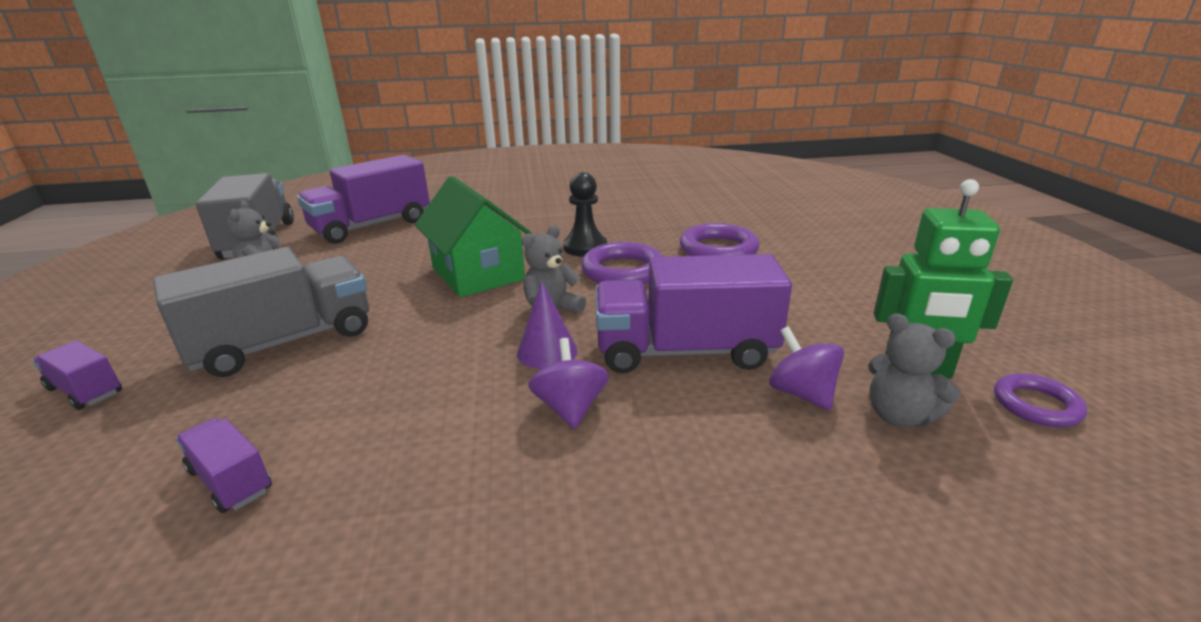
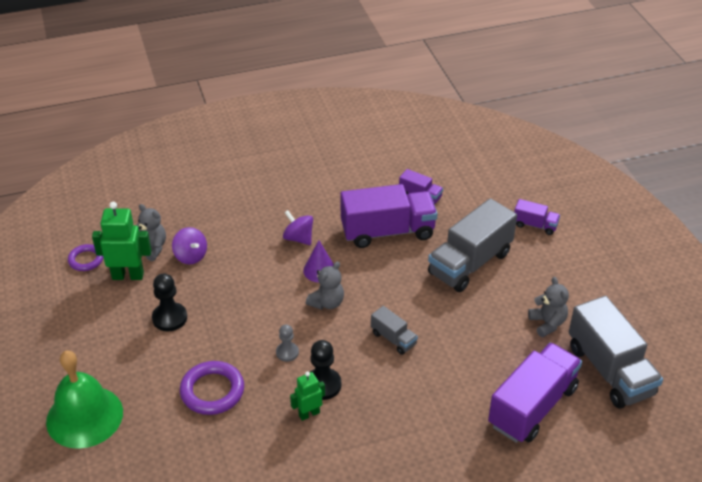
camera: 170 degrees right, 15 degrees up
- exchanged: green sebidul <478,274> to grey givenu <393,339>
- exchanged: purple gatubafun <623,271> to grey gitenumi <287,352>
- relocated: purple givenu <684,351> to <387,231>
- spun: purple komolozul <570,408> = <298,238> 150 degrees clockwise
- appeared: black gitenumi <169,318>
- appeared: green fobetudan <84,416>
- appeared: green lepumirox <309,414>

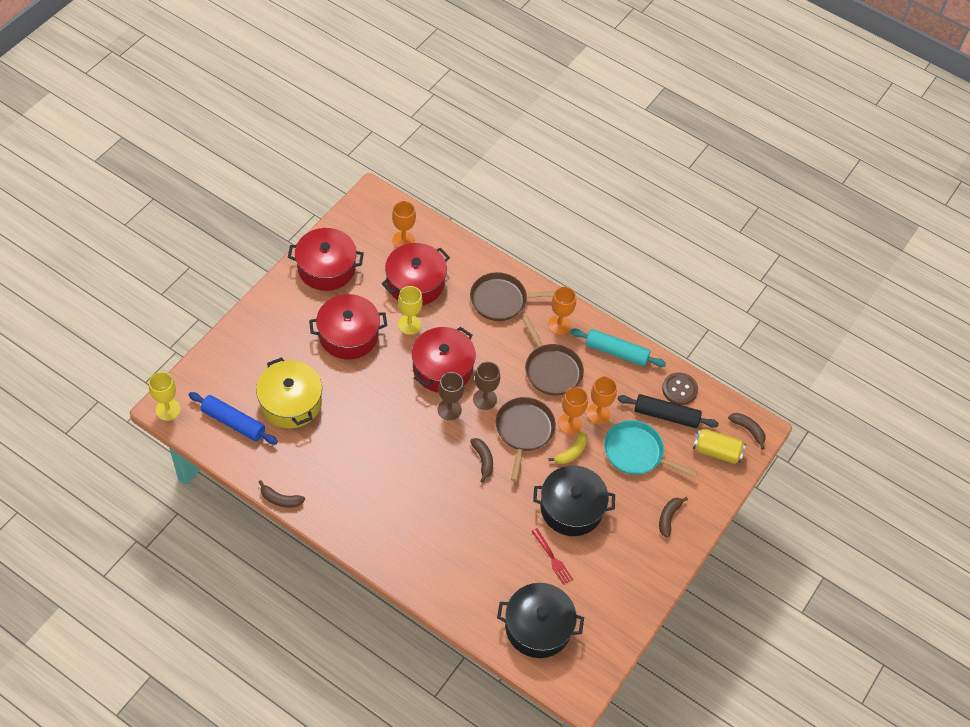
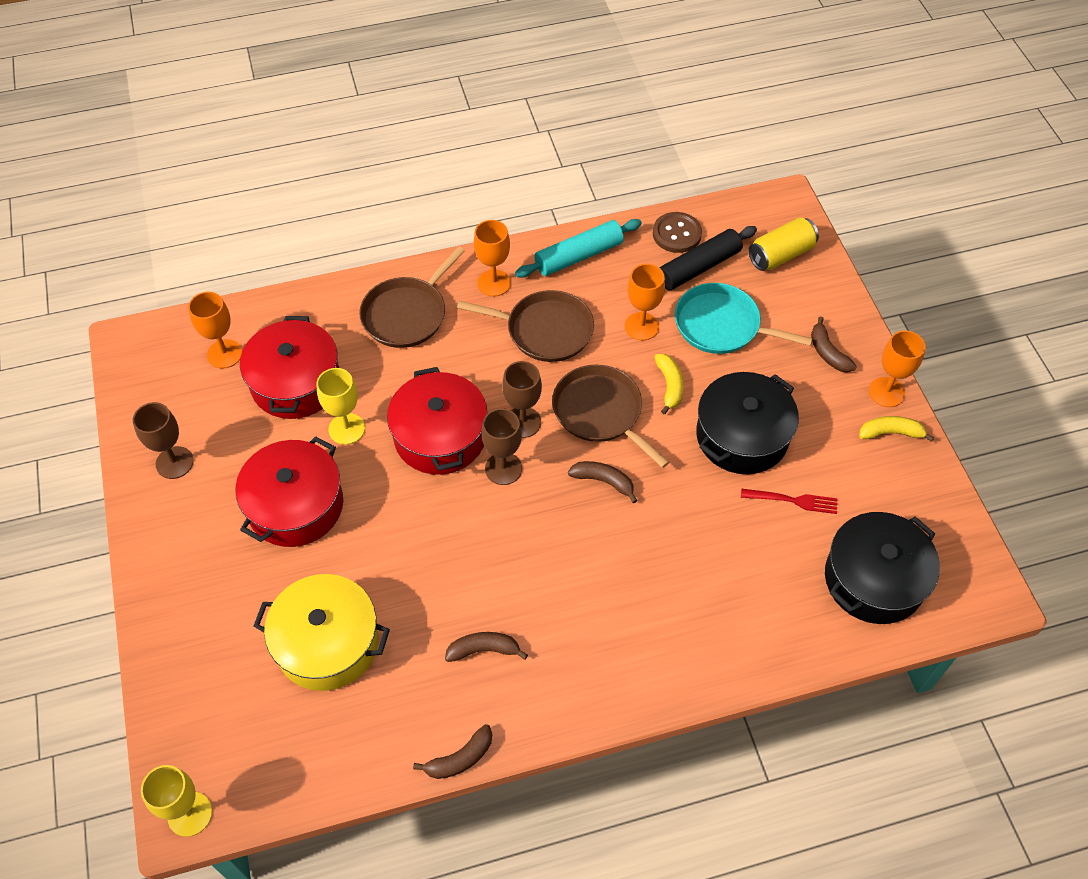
camera: 45 degrees left, 0 degrees up
- exchanged: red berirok <326,268> to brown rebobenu <174,462>
- relocated: orange rebobenu <570,423> to <886,392>
- missing: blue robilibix <233,422>
- relocated: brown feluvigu <748,430> to <484,650>
- spun: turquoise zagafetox <636,452> = <721,325> 45 degrees clockwise
- appeared: yellow feluvigu <891,433>

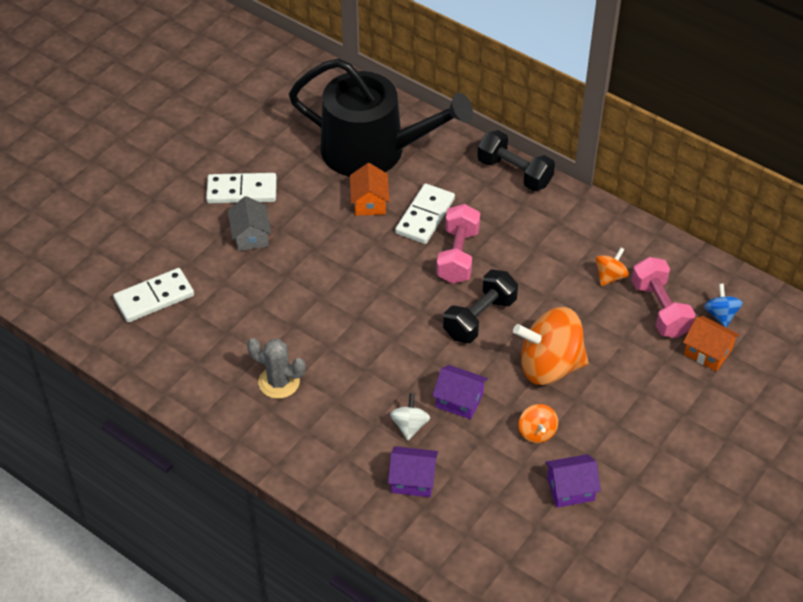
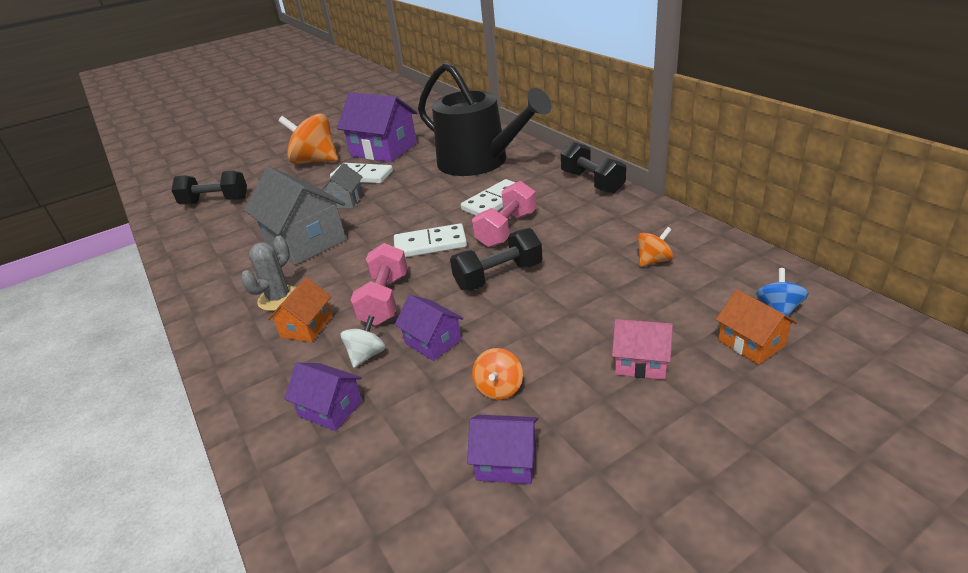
camera: 25 degrees right, 15 degrees down
- relocated: orange sebidul <369,202> to <307,327>
- relocated: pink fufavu <660,309> to <384,300>
- relocated: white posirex <154,297> to <430,244>
- relocated: orange komolozul <549,366> to <315,161>
- spun: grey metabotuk <279,382> = <279,298> 75 degrees clockwise
- appeared: purple sebidul <383,150>
- appeared: grey sebidul <305,241>
- appeared: black fufavu <215,202>
- appeared: pink sebidul <641,362>

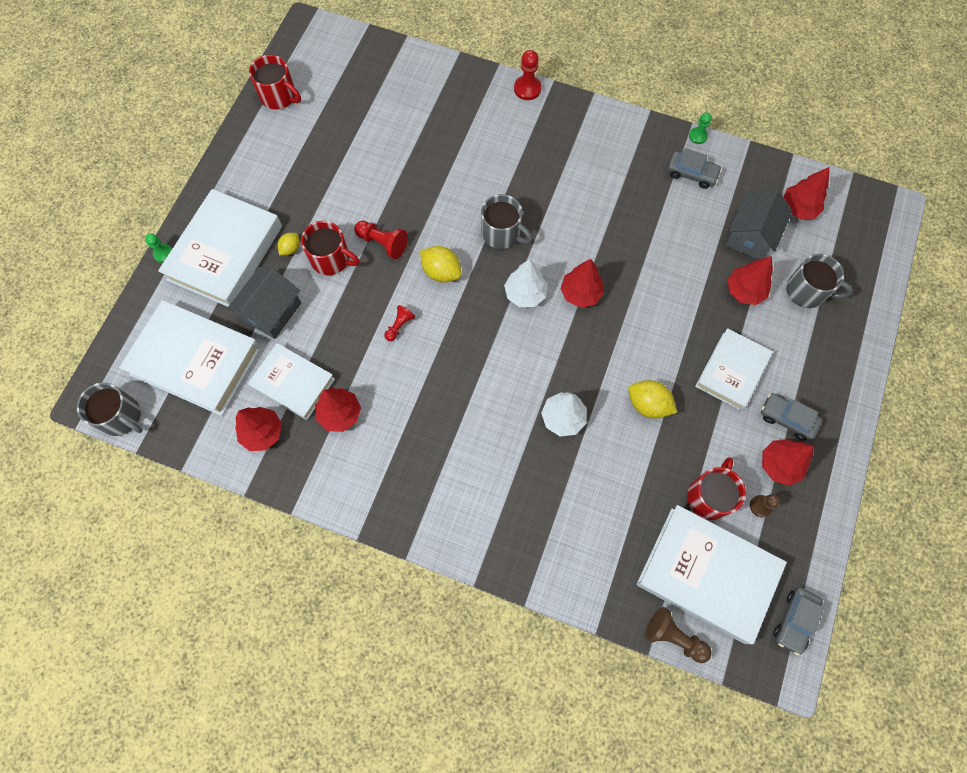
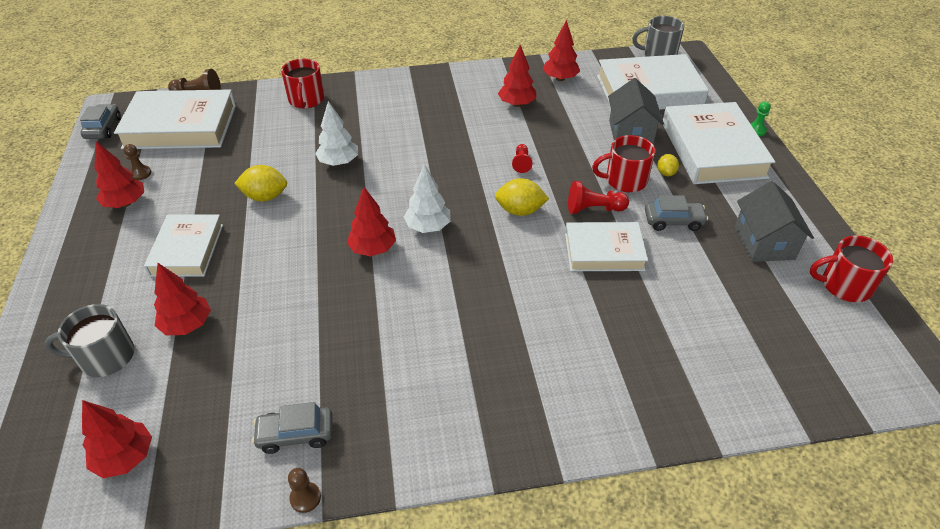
camera: 150 degrees right, 25 degrees down
- missing: red gitenumi <527,89>
- colour: green gitenumi <698,136> to brown gitenumi <305,498>
- relocated: grey sebidul <750,236> to <764,242>
- missing: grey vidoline <502,233>
- relocated: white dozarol <293,383> to <604,251>
- relocated: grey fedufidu <787,419> to <673,221>
- relocated: red vidoline <709,496> to <306,100>

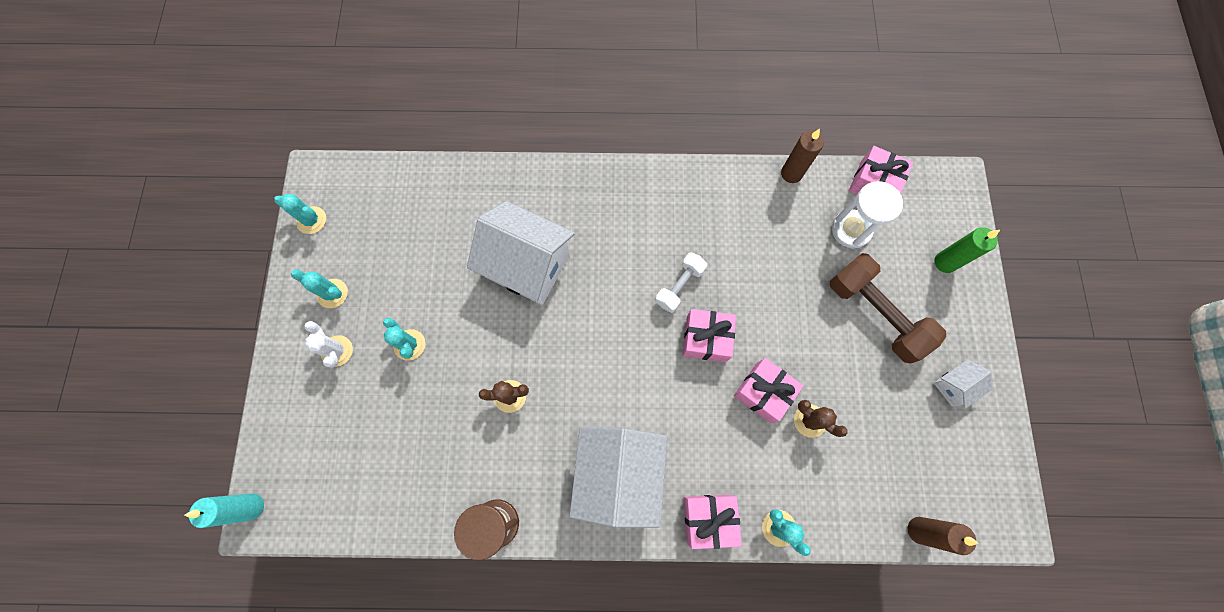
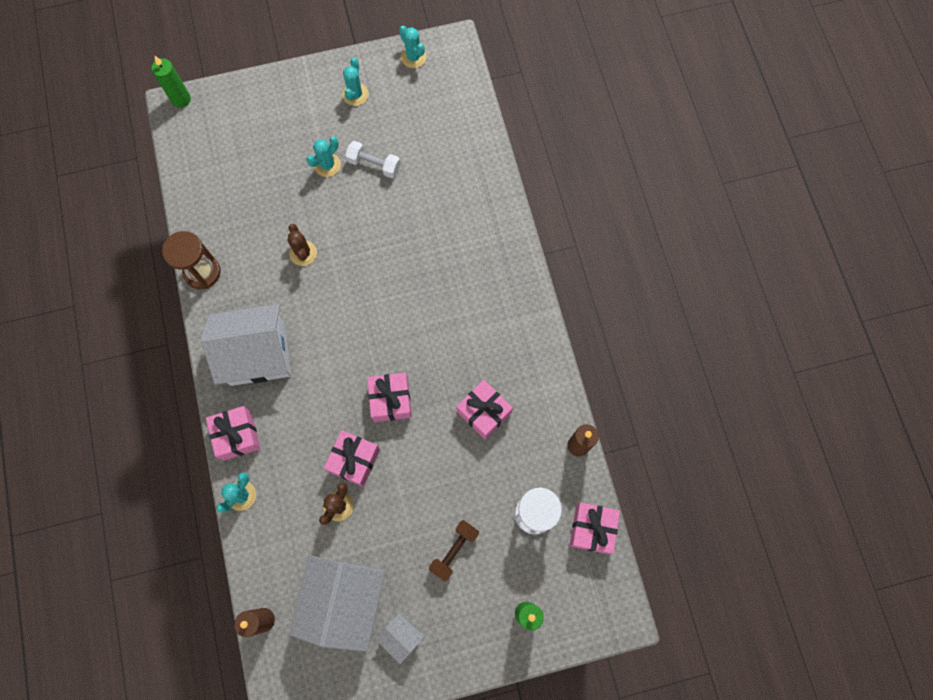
camera: 75 degrees right, 0 degrees up
- spun: turquoise metabotuk <311,220> = <413,57> 45 degrees counterclockwise
- relocated: white sebidul <528,266> to <344,601>
- relocated: white fufavu <679,286> to <374,165>
- size: brown fufavu <875,313> = <454,551> x0.56
- missing: white metabotuk <337,351>
- colour: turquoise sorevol <252,506> to green sorevol <181,99>
- appeared: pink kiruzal <484,412>

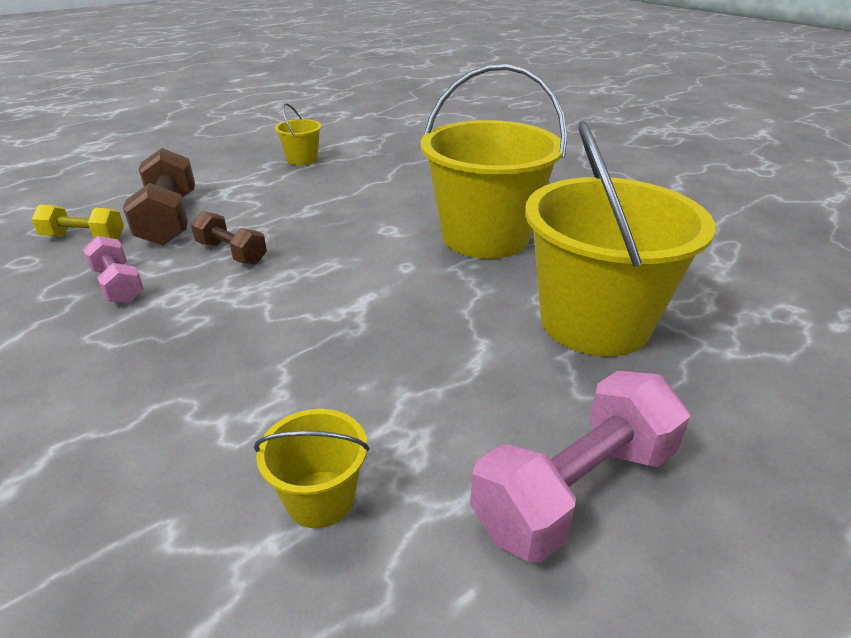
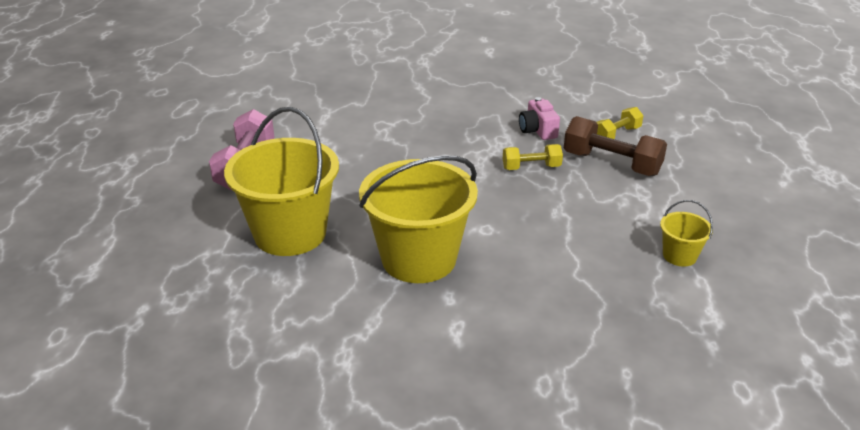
camera: 135 degrees right, 0 degrees up
- colour: brown fufavu <231,253> to yellow fufavu <531,167>
- exchanged: pink fufavu <118,285> to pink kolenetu <537,130>
- missing: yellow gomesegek <320,499>

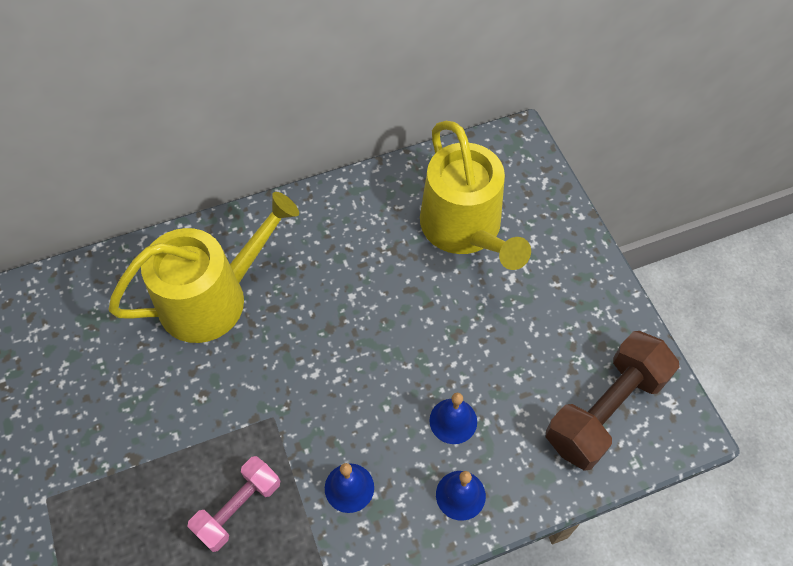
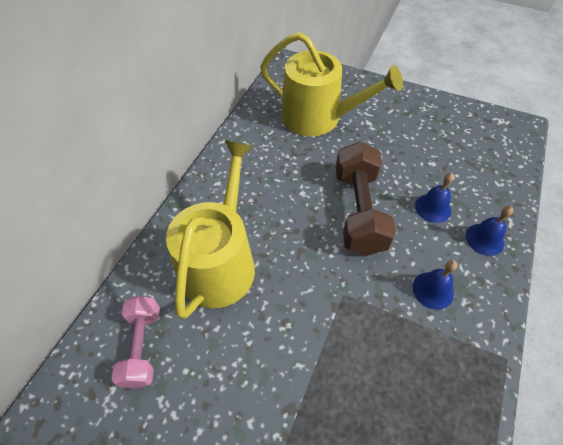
camera: 45 degrees left, 5 degrees down
- relocated: brown fufavu <605,410> to <358,211>
- relocated: pink fufavu <238,508> to <142,346>

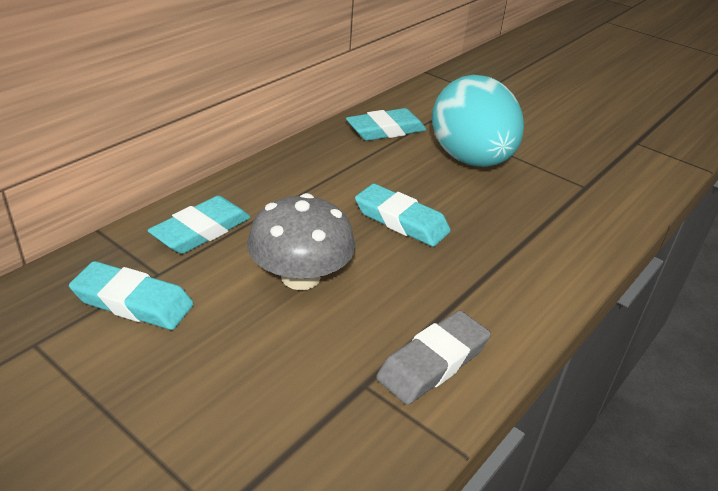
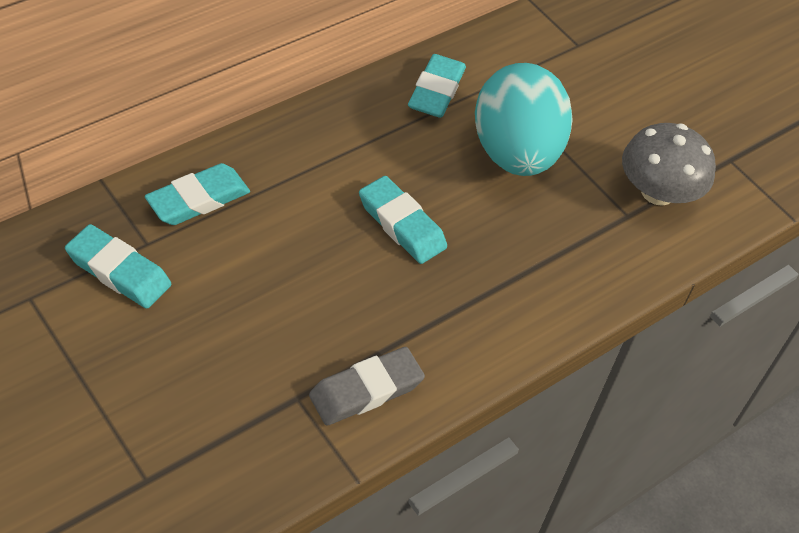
camera: 10 degrees right, 15 degrees up
- spun: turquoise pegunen <385,130> = <436,91> 60 degrees counterclockwise
- relocated: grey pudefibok <300,277> to <657,192>

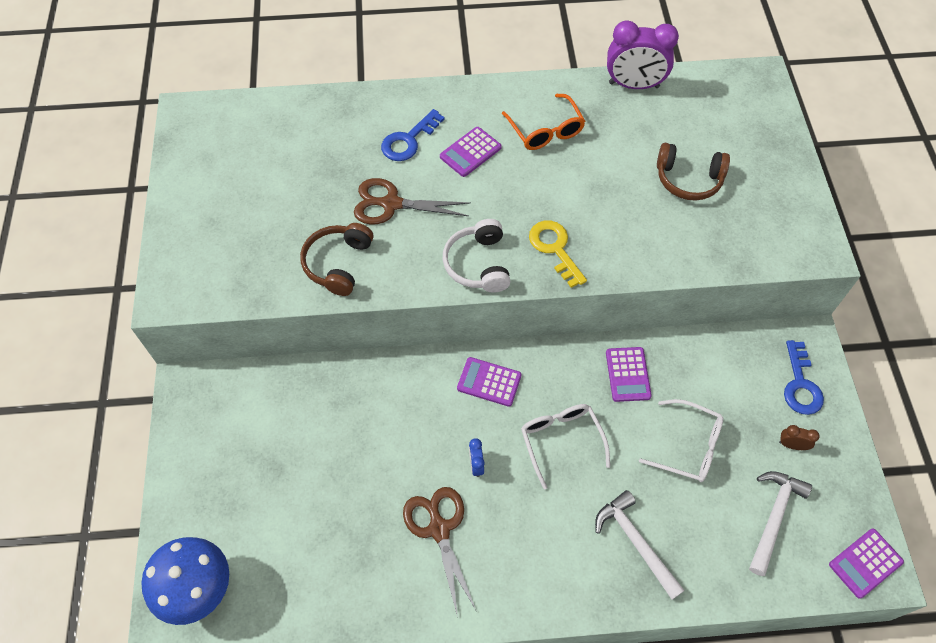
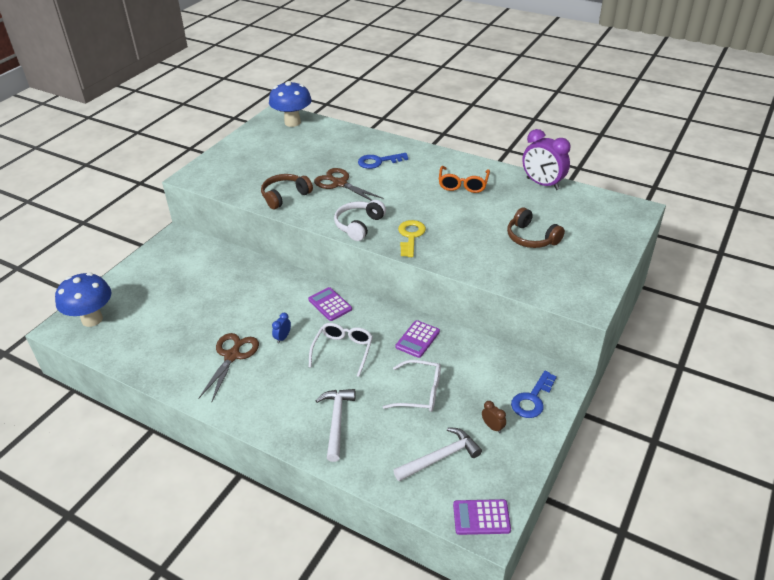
camera: 35 degrees right, 20 degrees down
- missing: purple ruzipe <470,152>
- spun: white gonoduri <689,446> = <420,393> 45 degrees counterclockwise
- appeared: blue pudefibok <292,122>

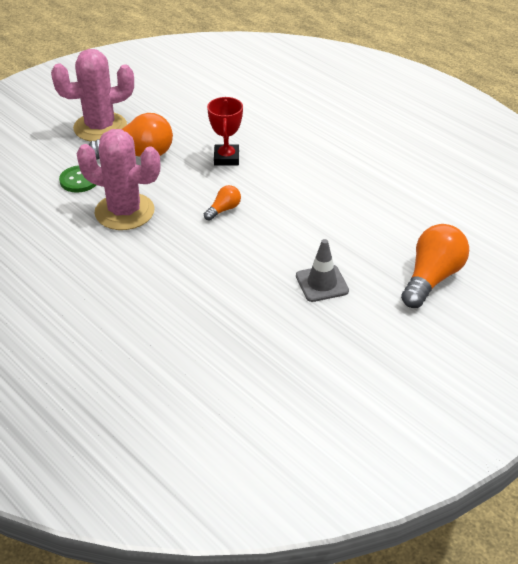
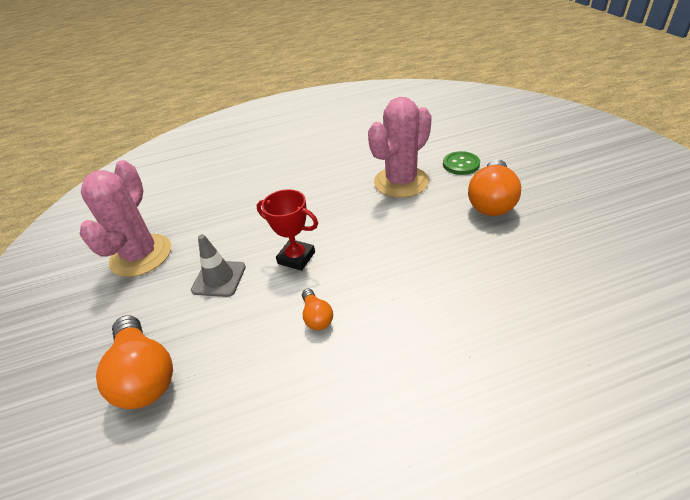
camera: 120 degrees right, 0 degrees up
- relocated: pink metabotuk <100,127> to <141,255>
- relocated: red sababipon <226,158> to <296,258>
- relocated: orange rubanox <224,209> to <317,317>

